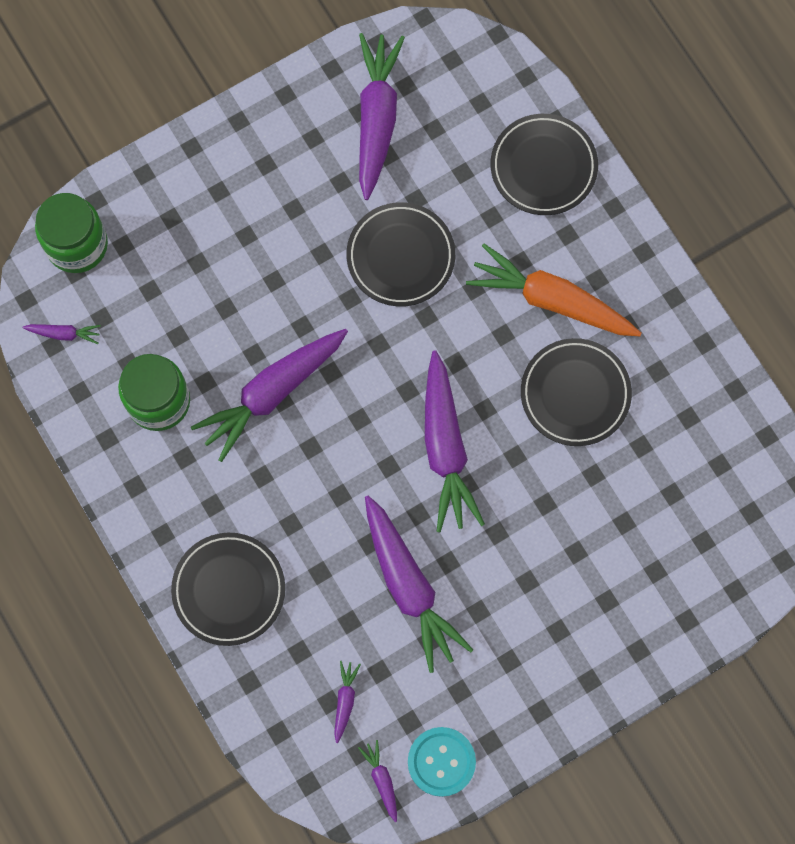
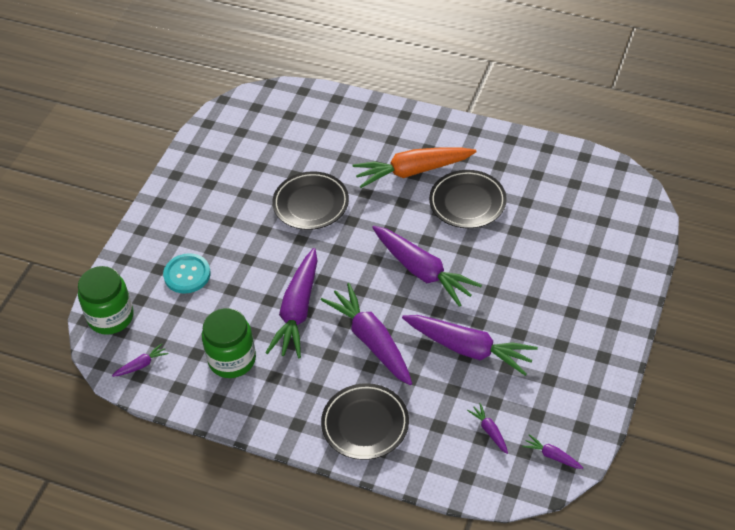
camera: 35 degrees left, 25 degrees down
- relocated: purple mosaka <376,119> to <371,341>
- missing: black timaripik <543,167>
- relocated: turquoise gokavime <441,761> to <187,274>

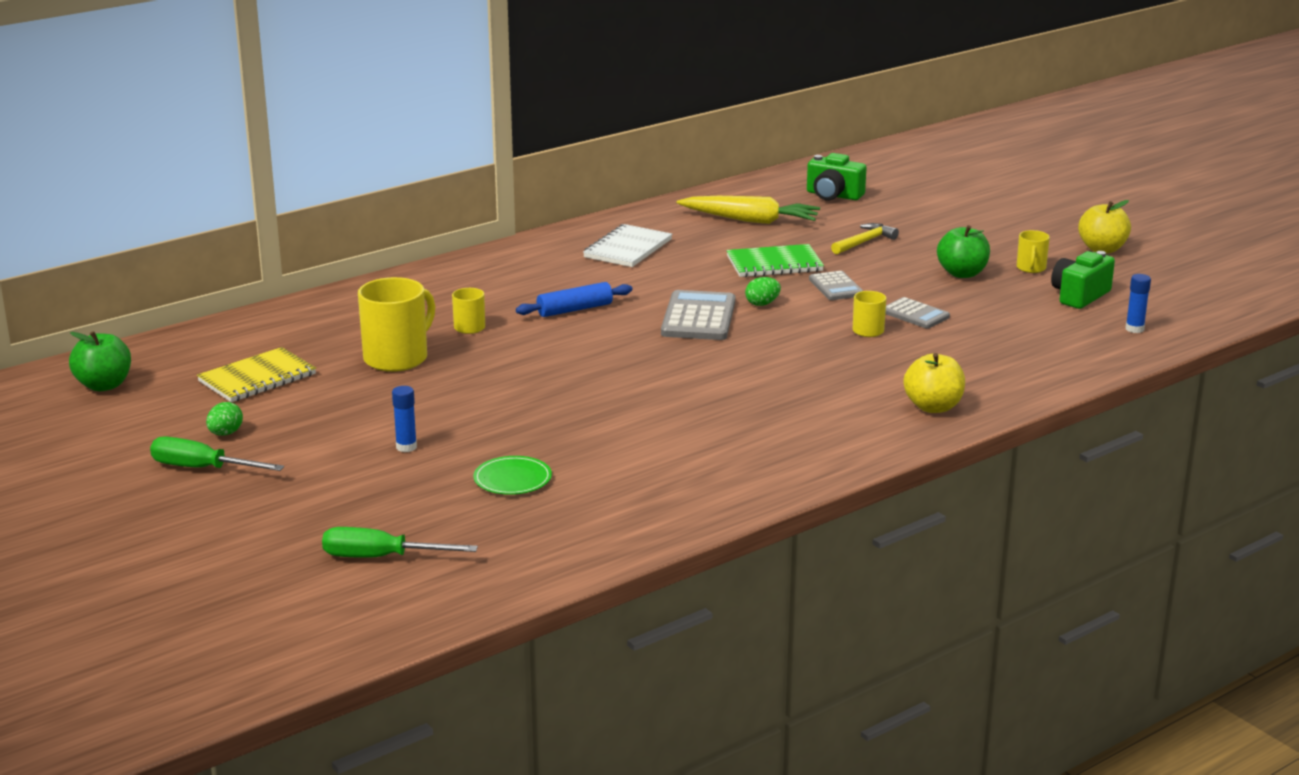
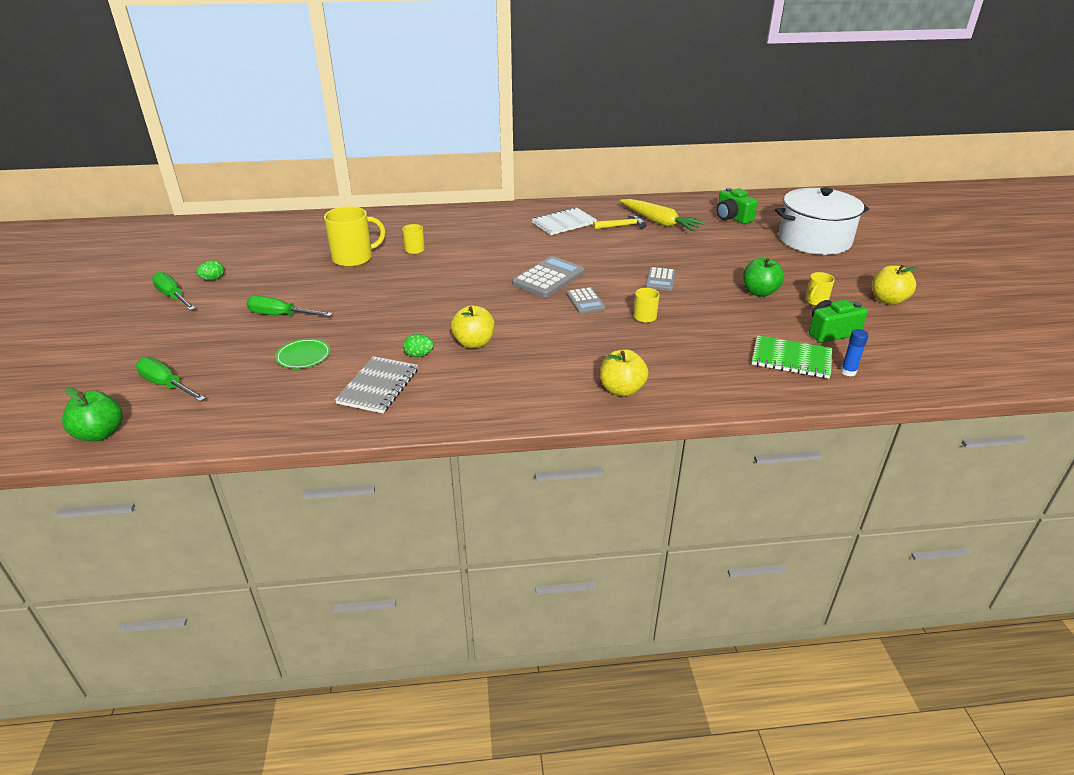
camera: 30 degrees right, 10 degrees up
- relocated: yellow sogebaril <864,242> to <621,226>
- relocated: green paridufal <774,264> to <791,359>
- relocated: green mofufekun <762,304> to <419,355>
- missing: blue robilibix <574,309>
- relocated: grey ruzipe <915,314> to <585,301>
- relocated: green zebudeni <104,385> to <100,433>
- missing: yellow paridufal <257,378>
- exchanged: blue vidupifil <406,447> to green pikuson <281,315>
- appeared: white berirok <814,240>
- appeared: yellow zebudeni <474,343>
- appeared: grey paridufal <378,386>

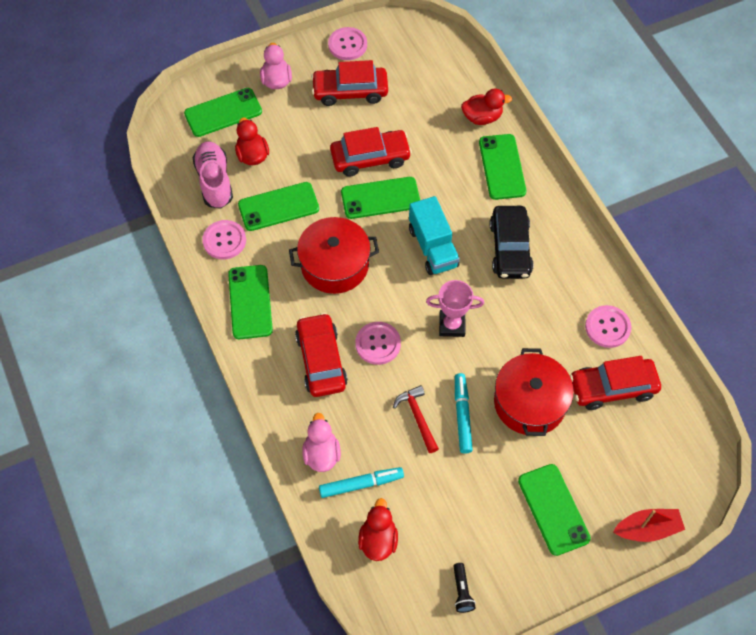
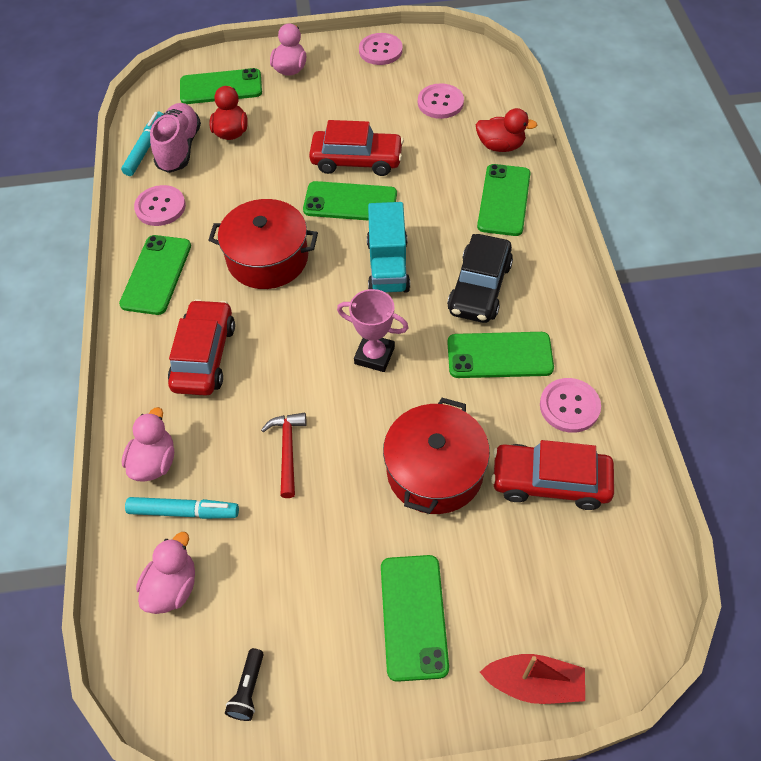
camera: 20 degrees right, 5 degrees down
- missing: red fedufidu <350,91>
- relocated: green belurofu <278,207> to <499,355>
- relocated: pink gokavime <378,344> to <440,102>
- relocated: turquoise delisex <462,415> to <146,148>
- colour: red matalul <378,540> to pink matalul <172,587>

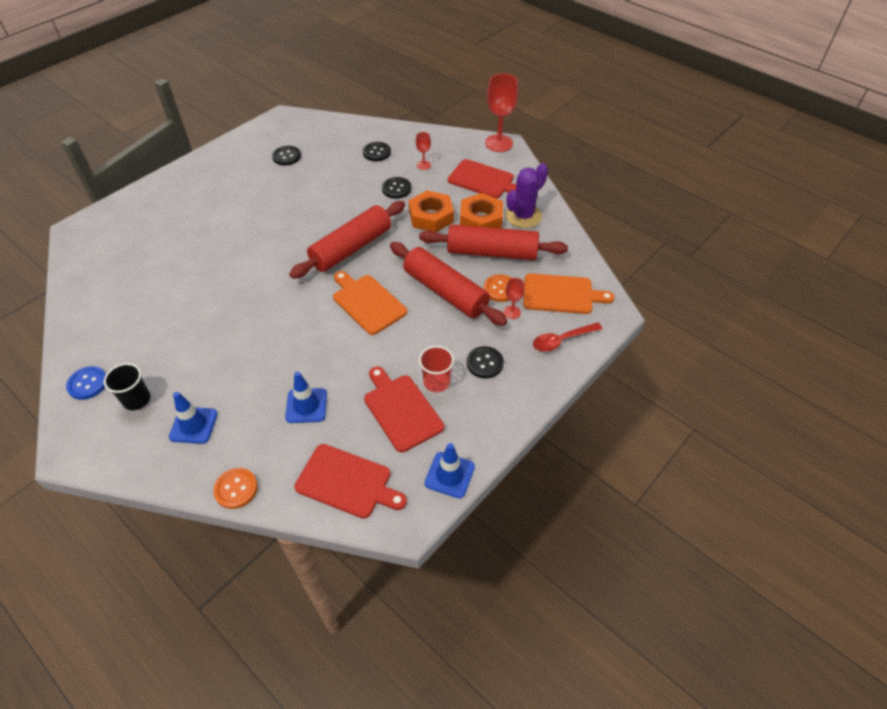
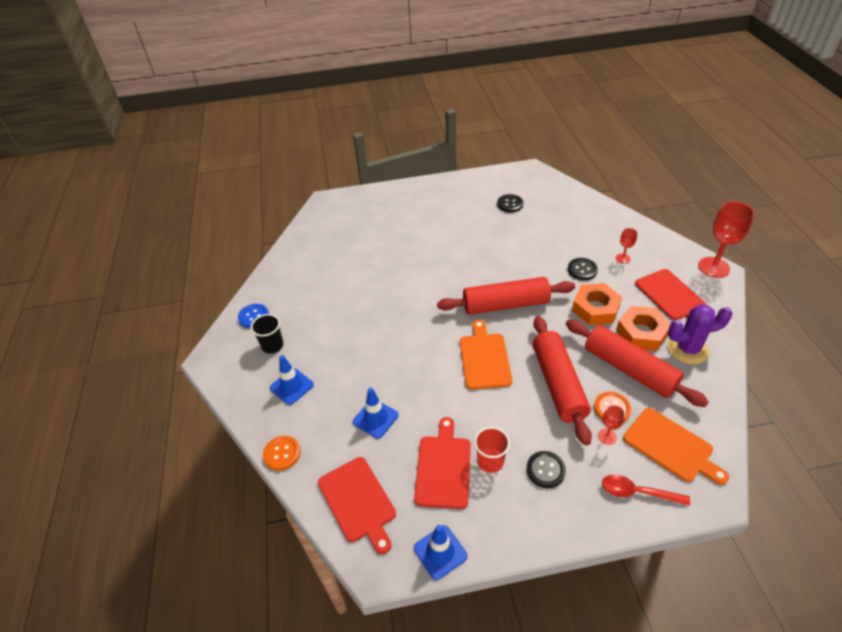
camera: 40 degrees right, 5 degrees down
- missing: black gokavime <377,152>

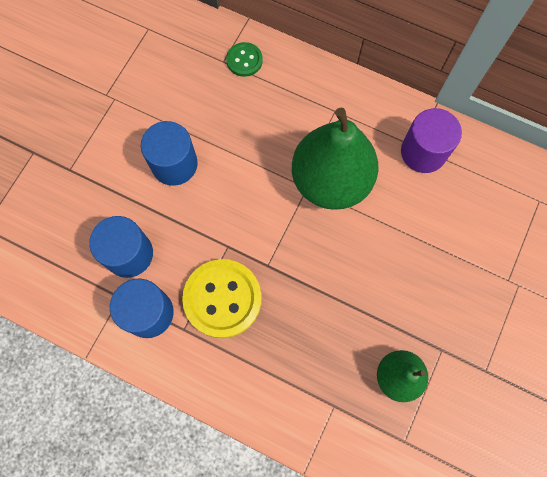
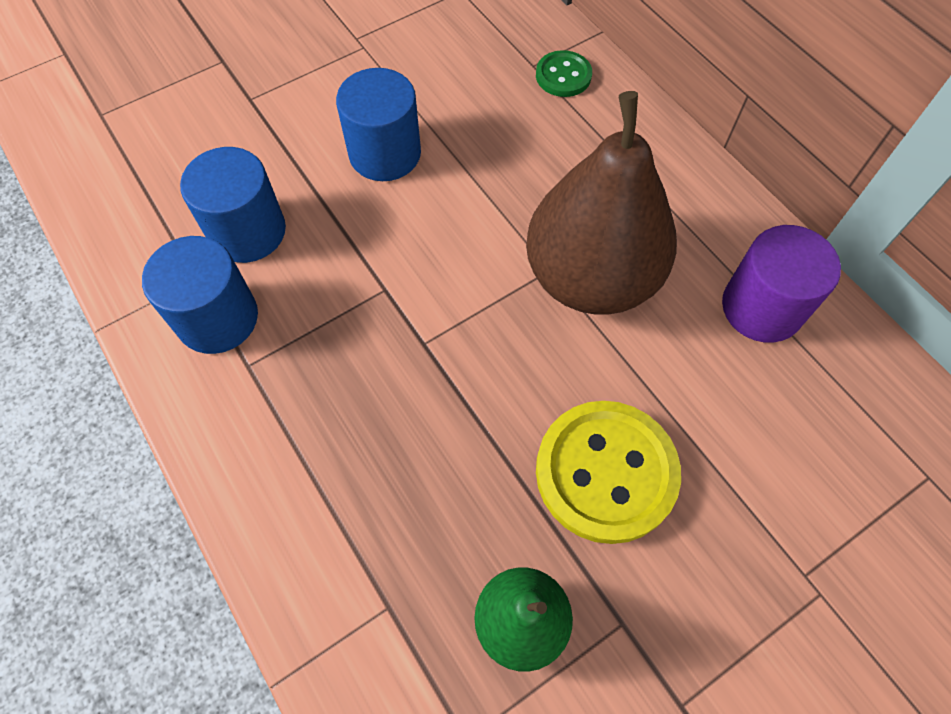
camera: 30 degrees right, 10 degrees down
- colour: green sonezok <331,181> to brown sonezok <591,277>
- relocated: yellow gokavime <222,299> to <606,472>

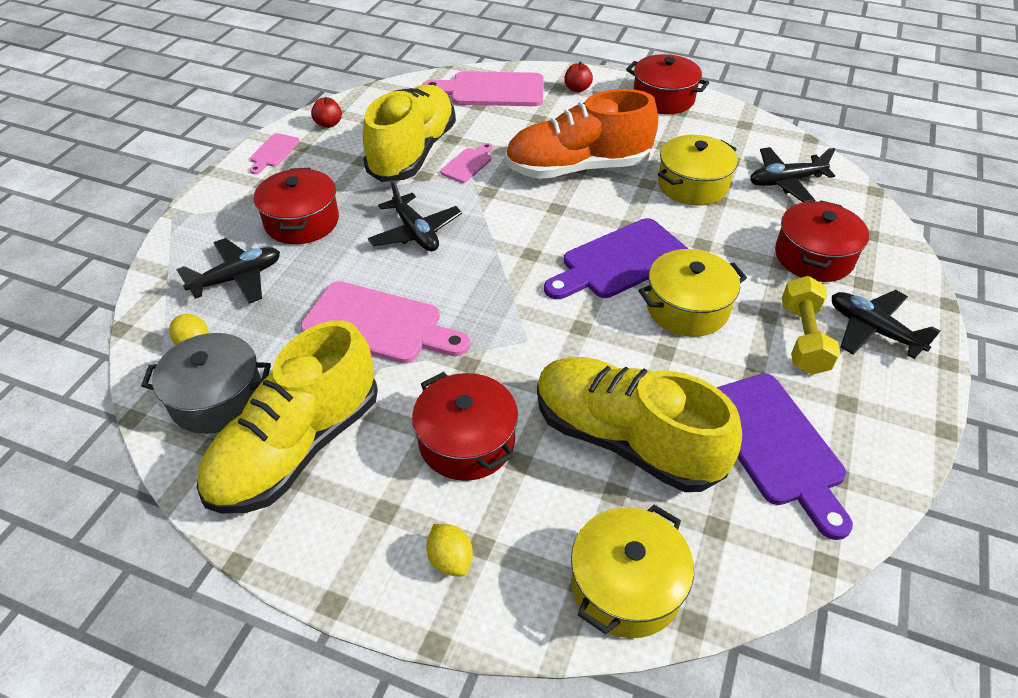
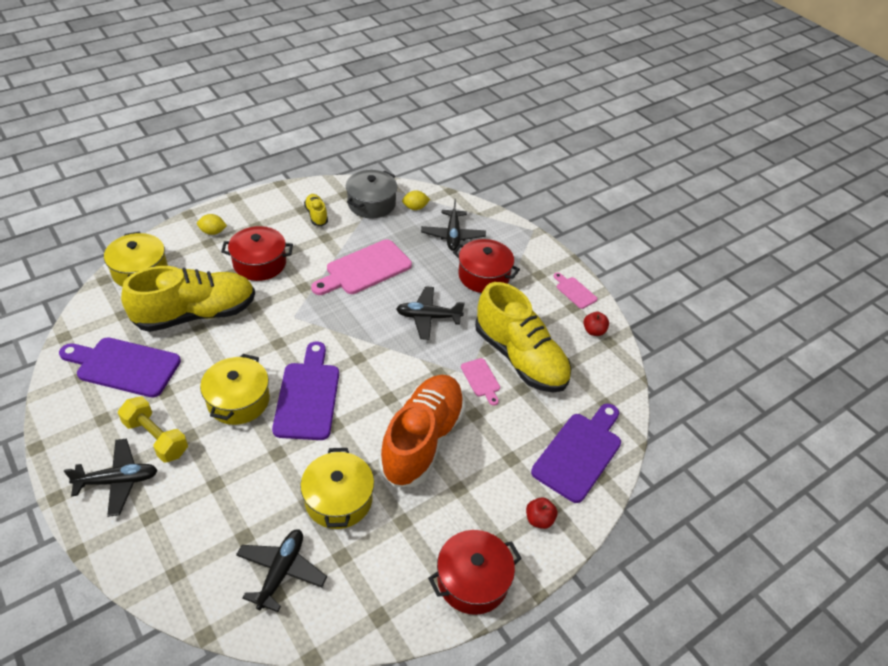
camera: 120 degrees right, 0 degrees up
- colour: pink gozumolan <491,90> to purple gozumolan <579,453>
- missing: red berirok <813,257>
- size: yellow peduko <297,447> = <316,215> x0.43

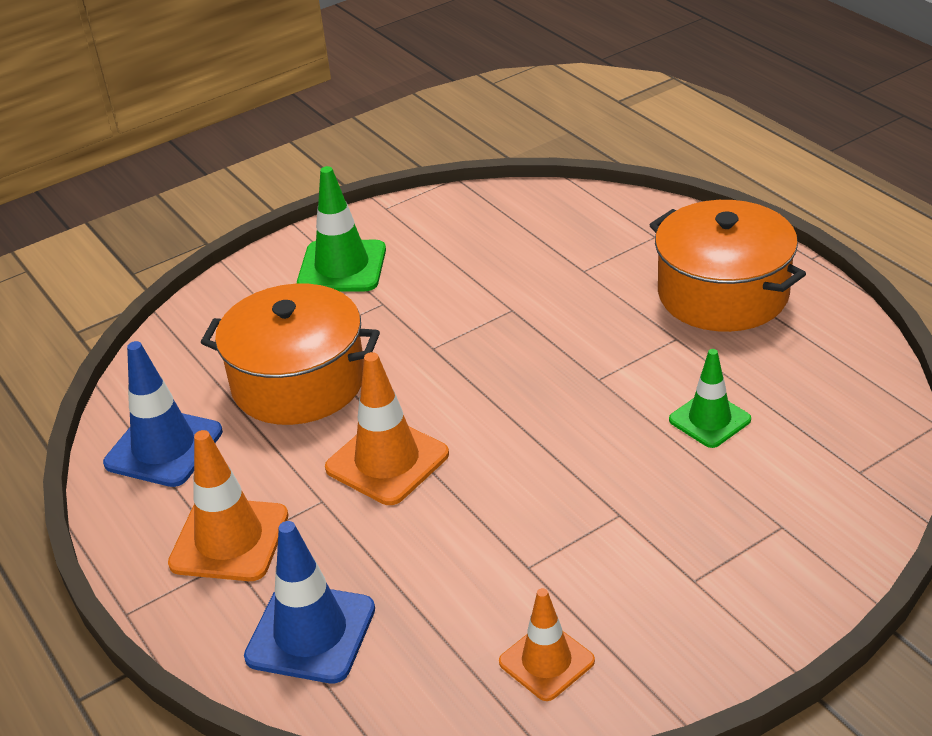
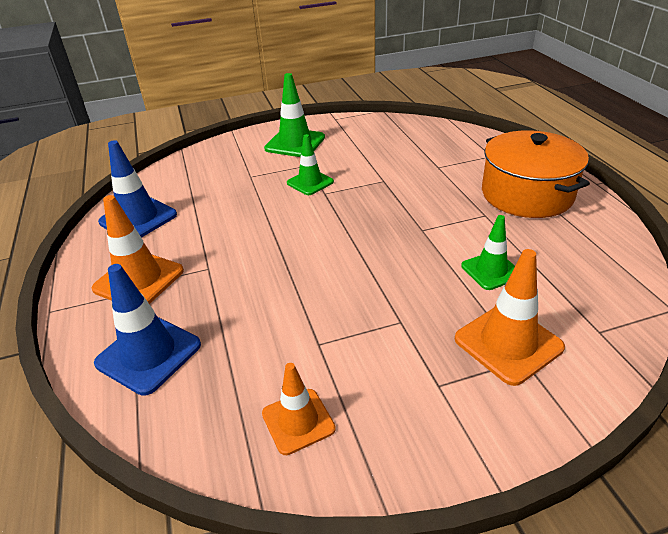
camera: 15 degrees right, 0 degrees up
- missing: orange berirok <298,382>
- relocated: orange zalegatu <387,461> to <508,343>
- appeared: green zalegatu <310,182>

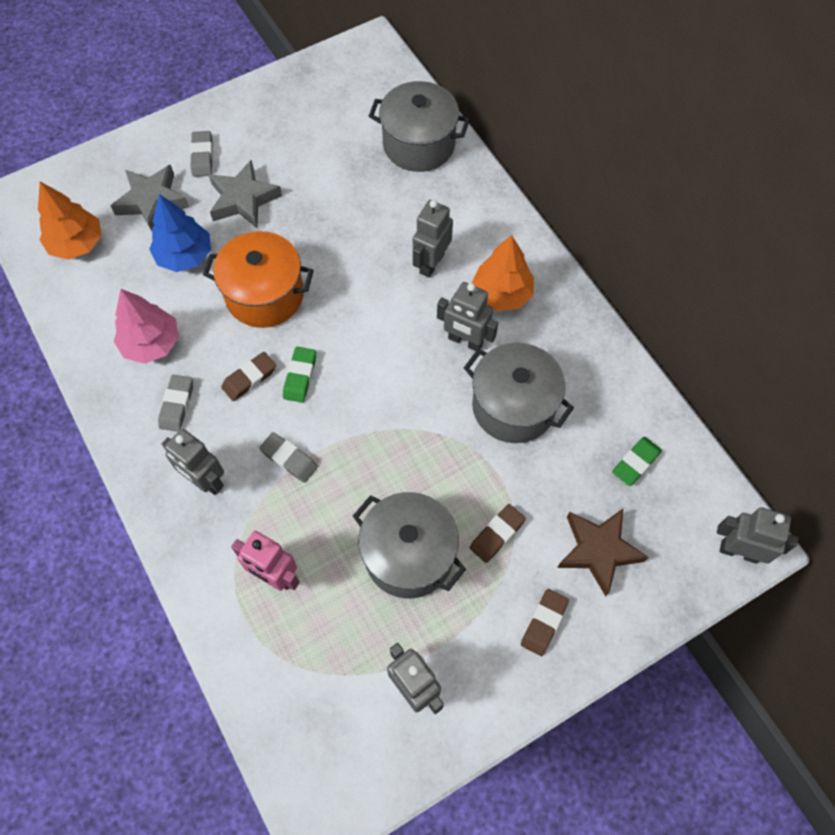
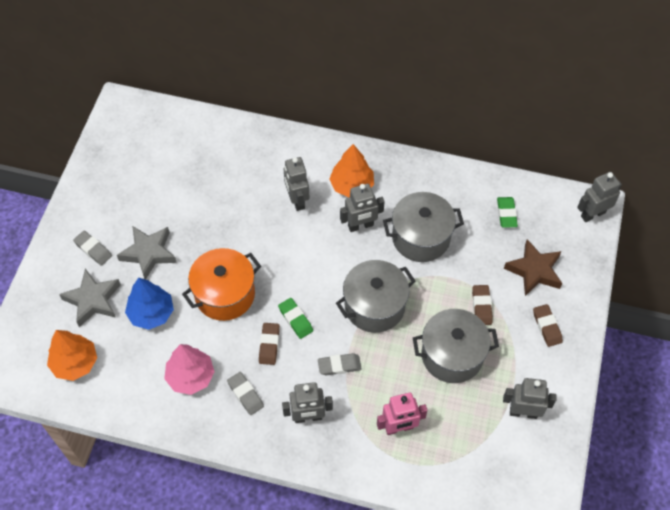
camera: 45 degrees left, 5 degrees down
- relocated: grey berirok <419,144> to <374,306>

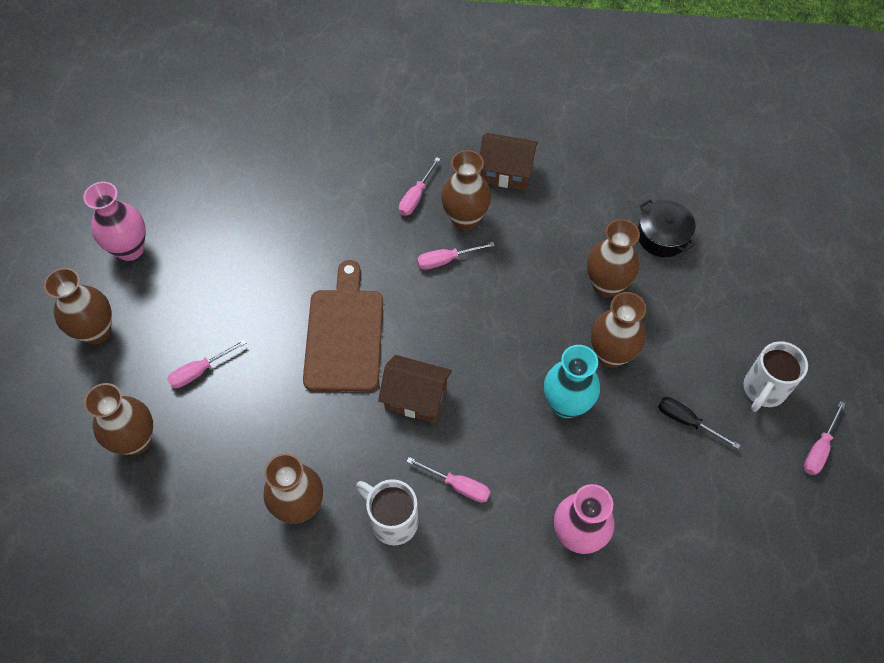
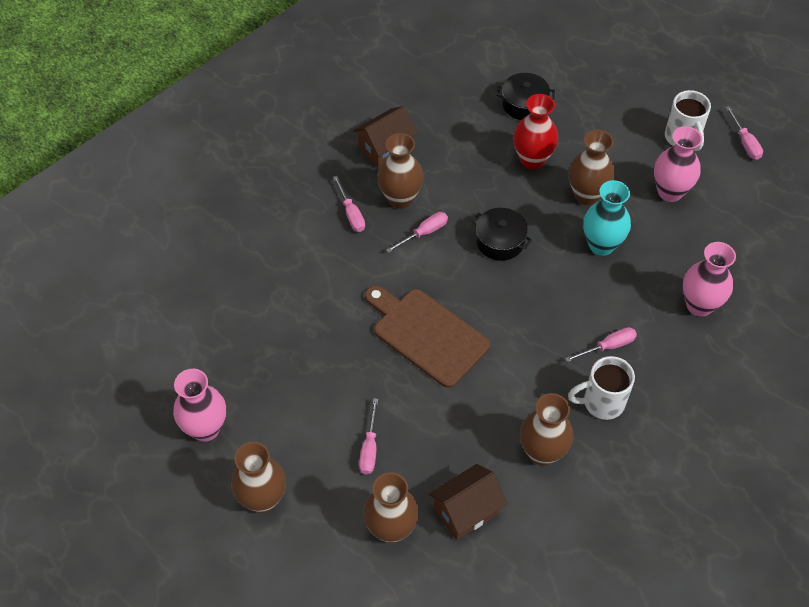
camera: 50 degrees left, 5 degrees down
- colour: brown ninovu <606,285> to red ninovu <532,160>
- spun: pink pikuson <446,260> = <424,233> 150 degrees counterclockwise
- relocated: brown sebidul <416,398> to <466,511>
- exchanged: black pikuson <686,421> to pink ninovu <670,192>
- appeared: black berirok <500,241>

